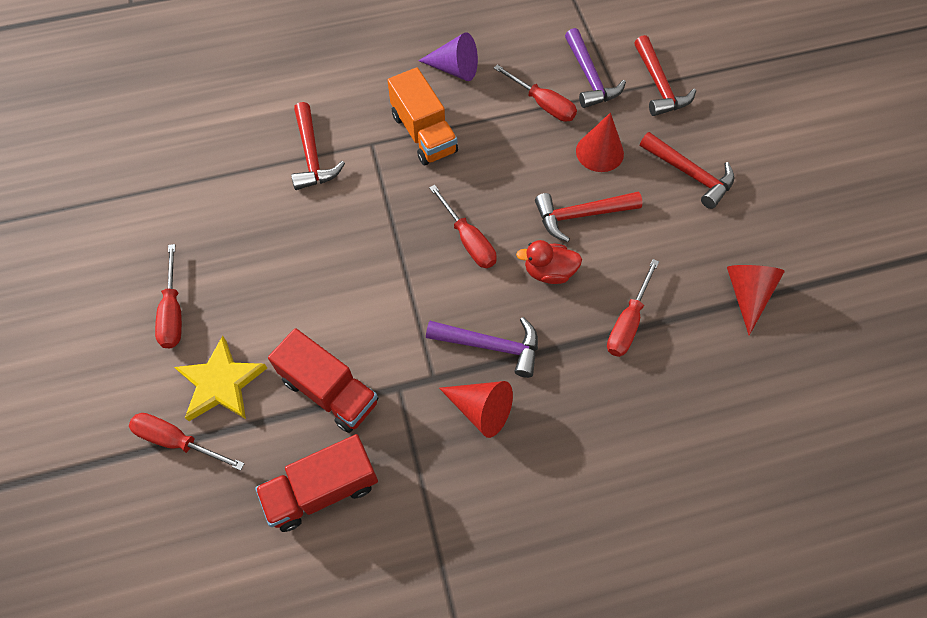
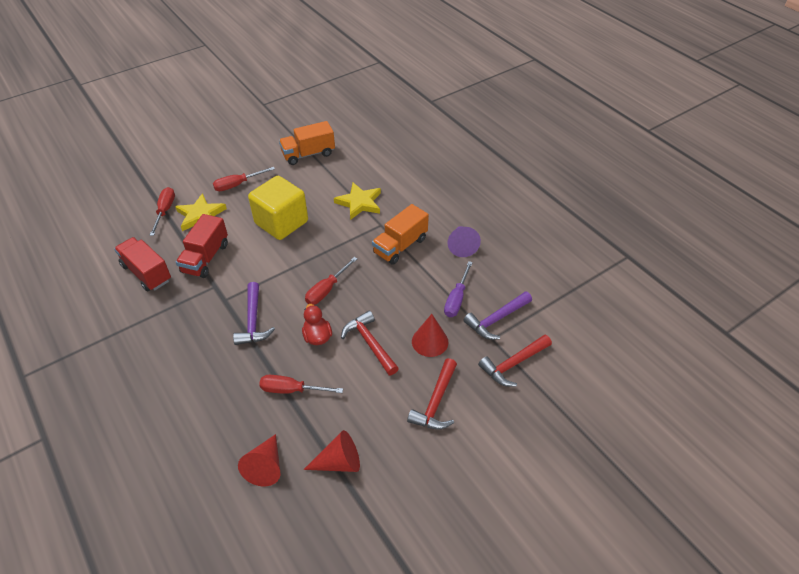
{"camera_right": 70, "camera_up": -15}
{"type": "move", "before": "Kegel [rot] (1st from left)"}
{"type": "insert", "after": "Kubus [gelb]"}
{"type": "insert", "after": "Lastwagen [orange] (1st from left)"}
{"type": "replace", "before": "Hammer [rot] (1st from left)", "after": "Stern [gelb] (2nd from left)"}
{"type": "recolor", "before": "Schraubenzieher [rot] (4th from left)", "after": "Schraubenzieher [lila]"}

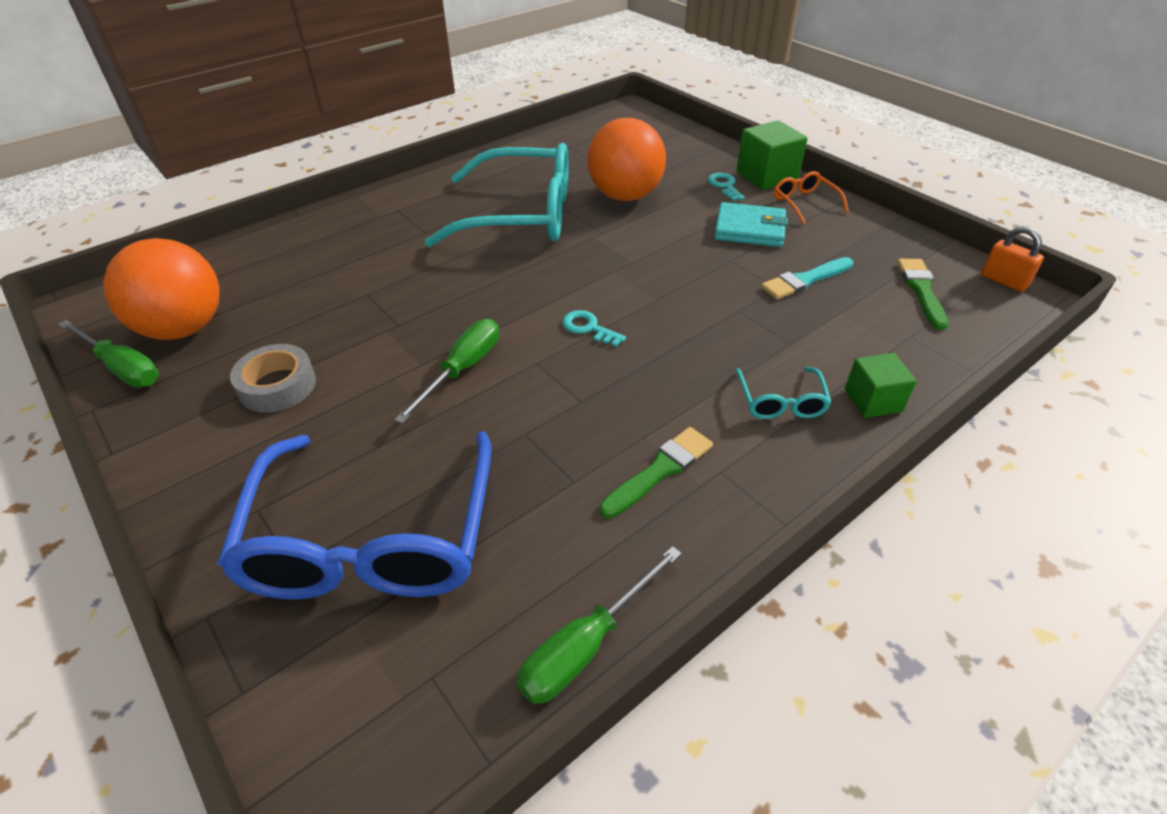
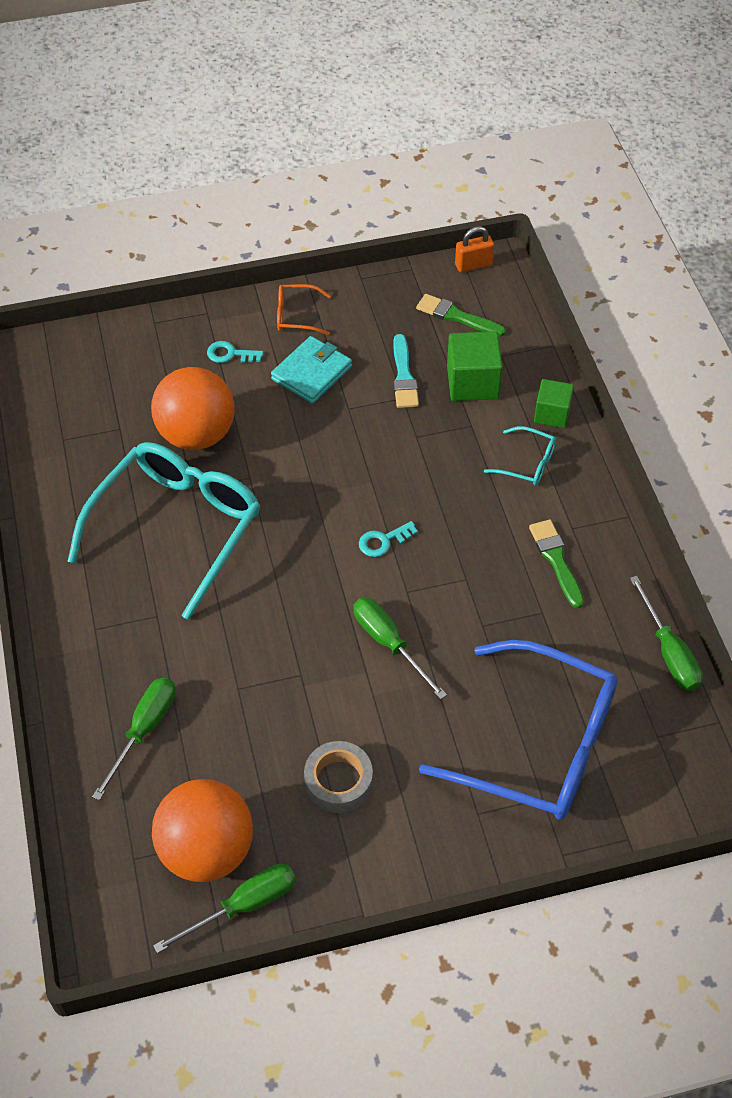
{"camera_right": -65, "camera_up": 10}
{"type": "insert", "after": "Schraubenzieher [grün] (1st from left)"}
{"type": "move", "before": "Kubus [grün] (1st from left)"}

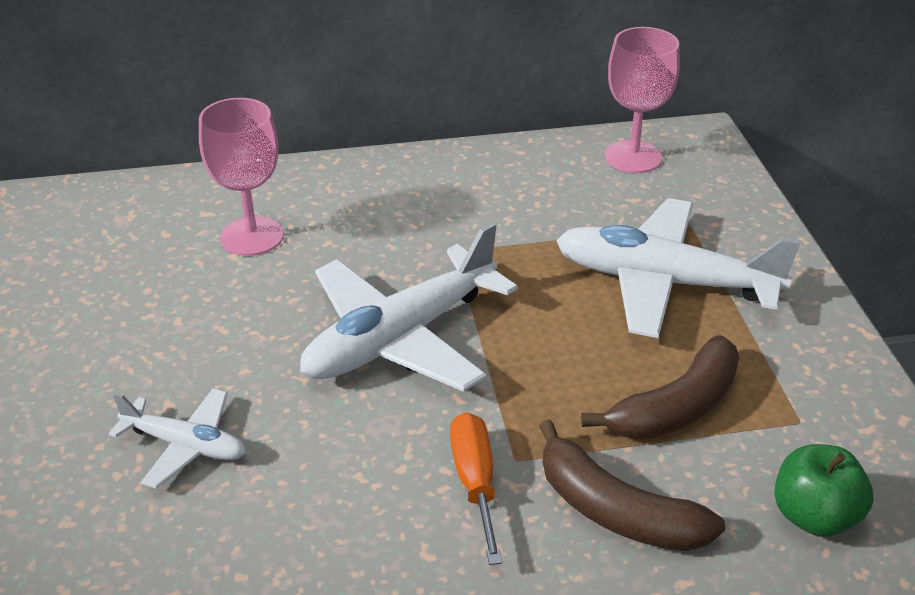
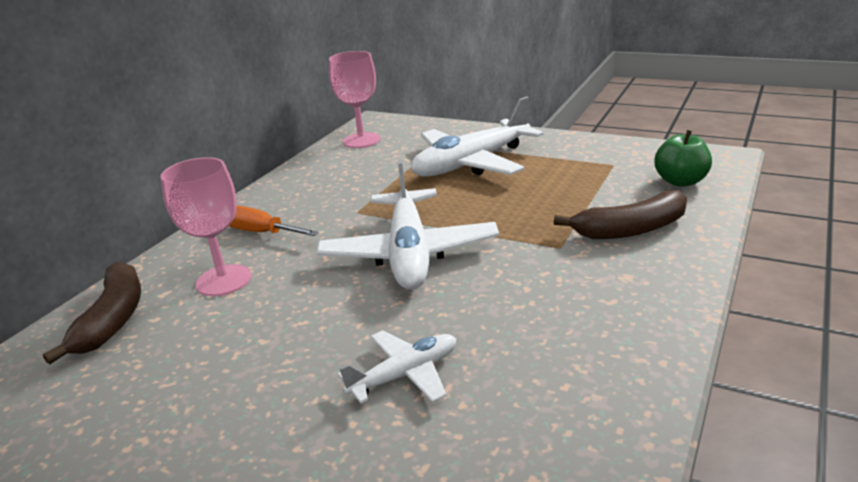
{"camera_right": -50, "camera_up": -10}
{"type": "move", "before": "Banane [braun] (2nd from left in the first image)", "after": "Banane [braun] (1st from left)"}
{"type": "move", "before": "Schraubenzieher [orange]"}

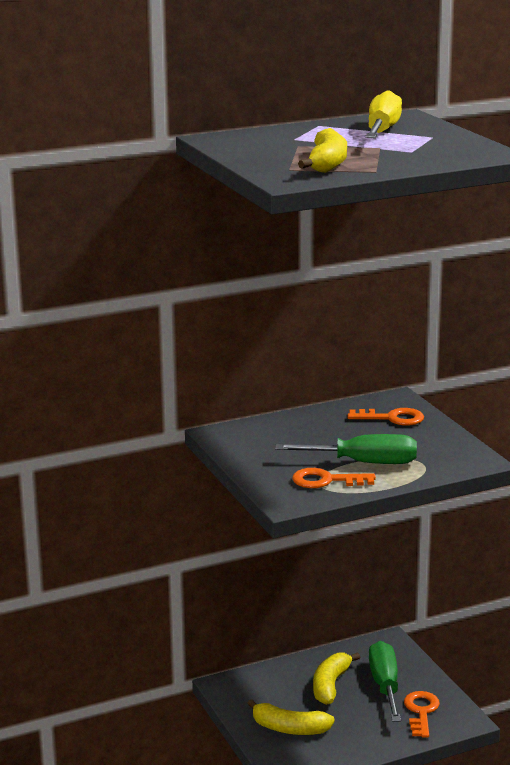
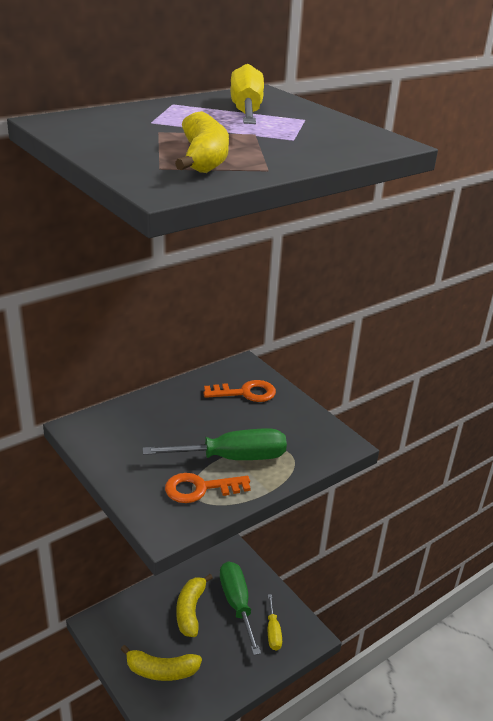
{"camera_right": -15, "camera_up": 10}
{"type": "replace", "before": "Schlüssel [orange] (3rd from left)", "after": "Schraubenzieher [gelb] (2nd from left)"}

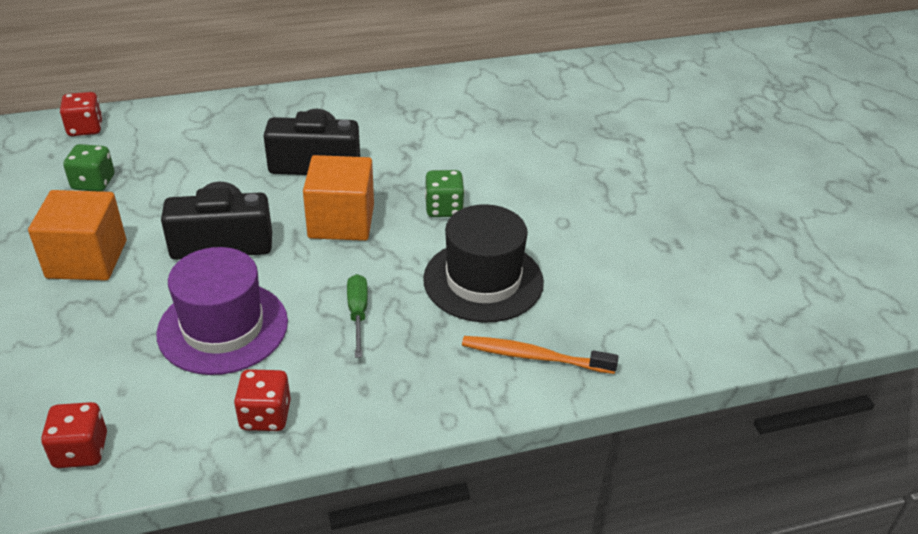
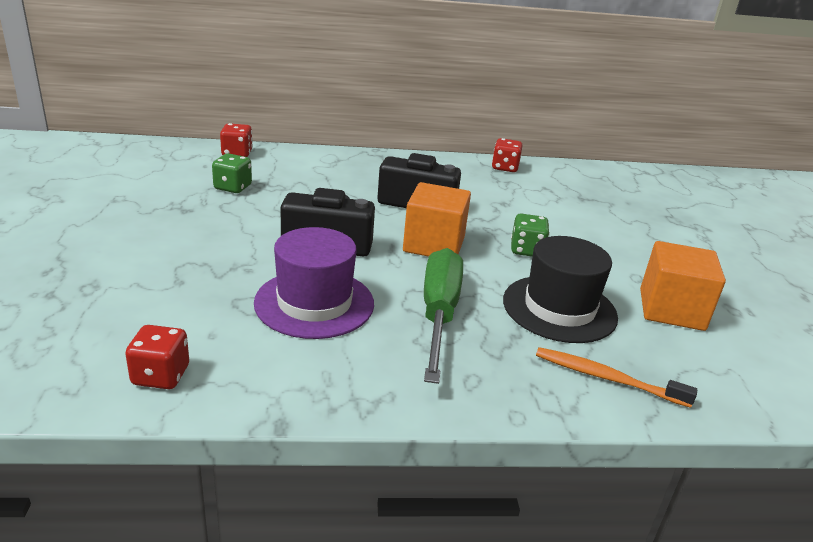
{"camera_right": 10, "camera_up": -10}
{"type": "resize", "before": "Schraubenzieher [grün]", "scale": 1.97}
{"type": "move", "before": "Spielwürfel [rot] (3rd from left)"}
{"type": "move", "before": "Kubus [orange] (1st from left in the first image)", "after": "Kubus [orange] (2nd from left)"}

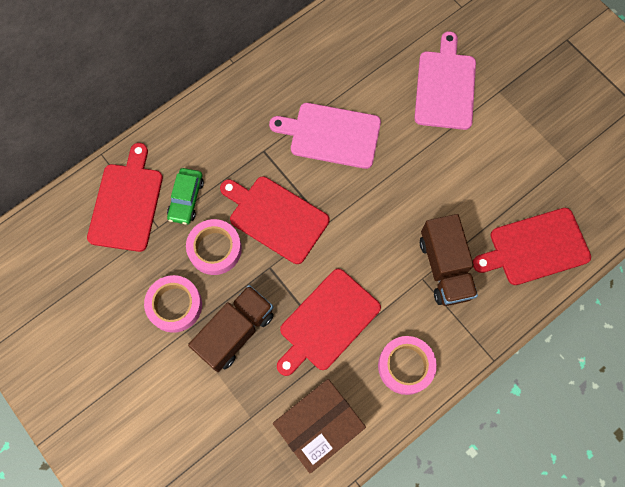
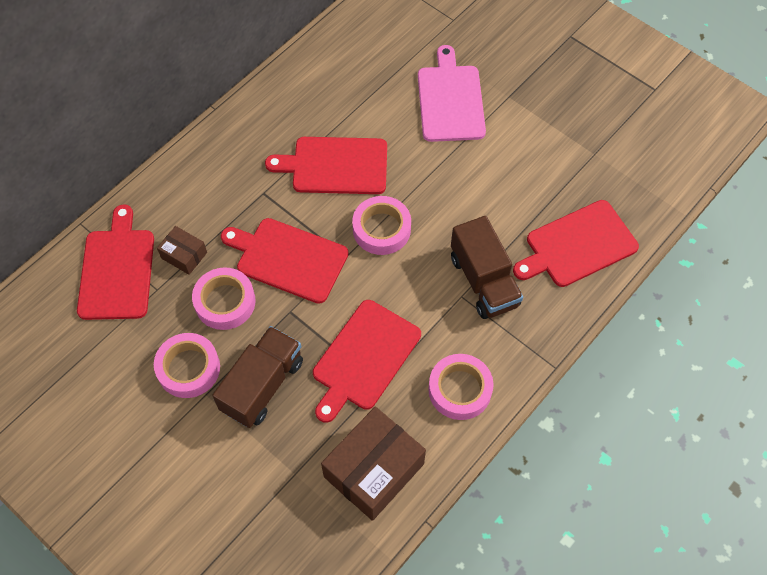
{"camera_right": -10, "camera_up": -10}
{"type": "replace", "before": "Auto [grün]", "after": "Schachtel [braun] (1st from left)"}
{"type": "recolor", "before": "Schneidebrett [rosa] (1st from left)", "after": "Schneidebrett [rot] (3rd from left)"}
{"type": "insert", "after": "Klebeband [rosa] (3rd from left)"}

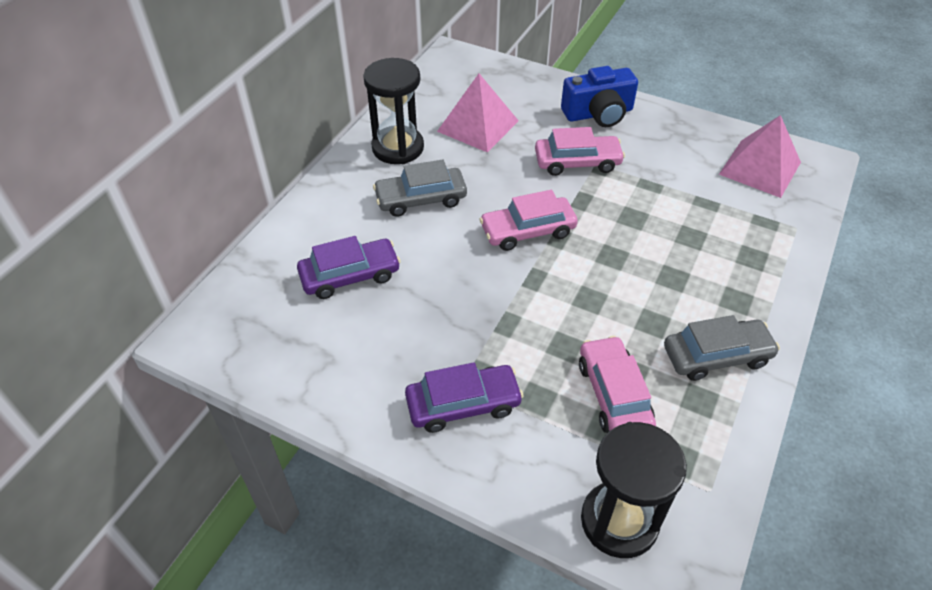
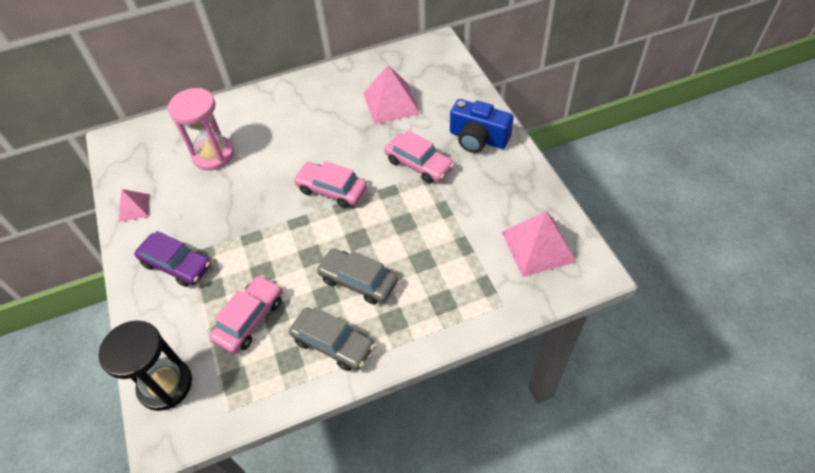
{"camera_right": 45, "camera_up": 5}
{"type": "insert", "after": "Pyramide [rosa] (1st from left)"}
{"type": "replace", "before": "Auto [lila] (1st from left)", "after": "Sanduhr [rosa]"}
{"type": "move", "before": "Auto [grau] (1st from left in the first image)", "after": "Auto [grau] (2nd from left)"}
{"type": "delete", "before": "Sanduhr [schwarz] (1st from left)"}

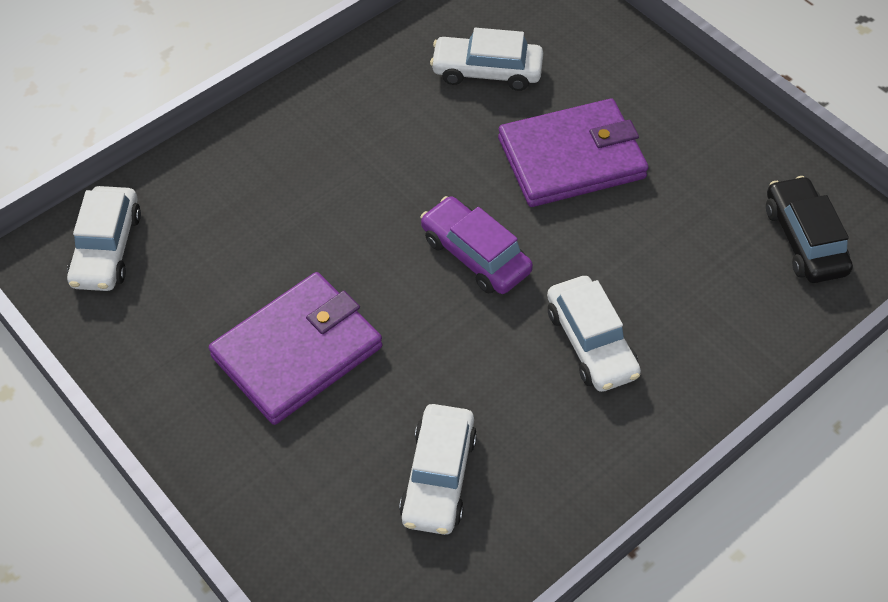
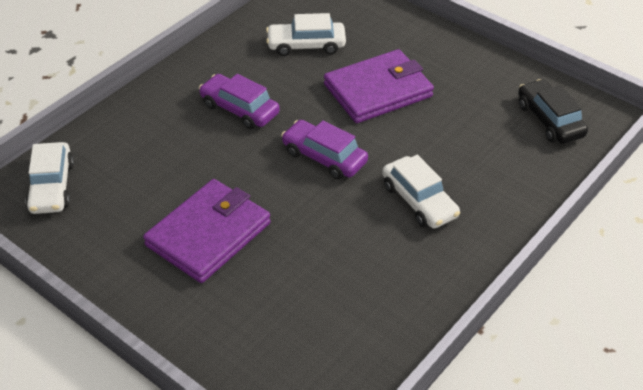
{"camera_right": -10, "camera_up": -10}
{"type": "insert", "after": "Auto [lila] (1st from left)"}
{"type": "delete", "before": "Auto [weiß] (2nd from left)"}

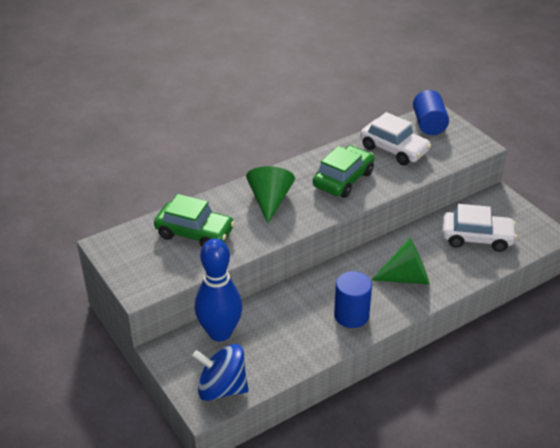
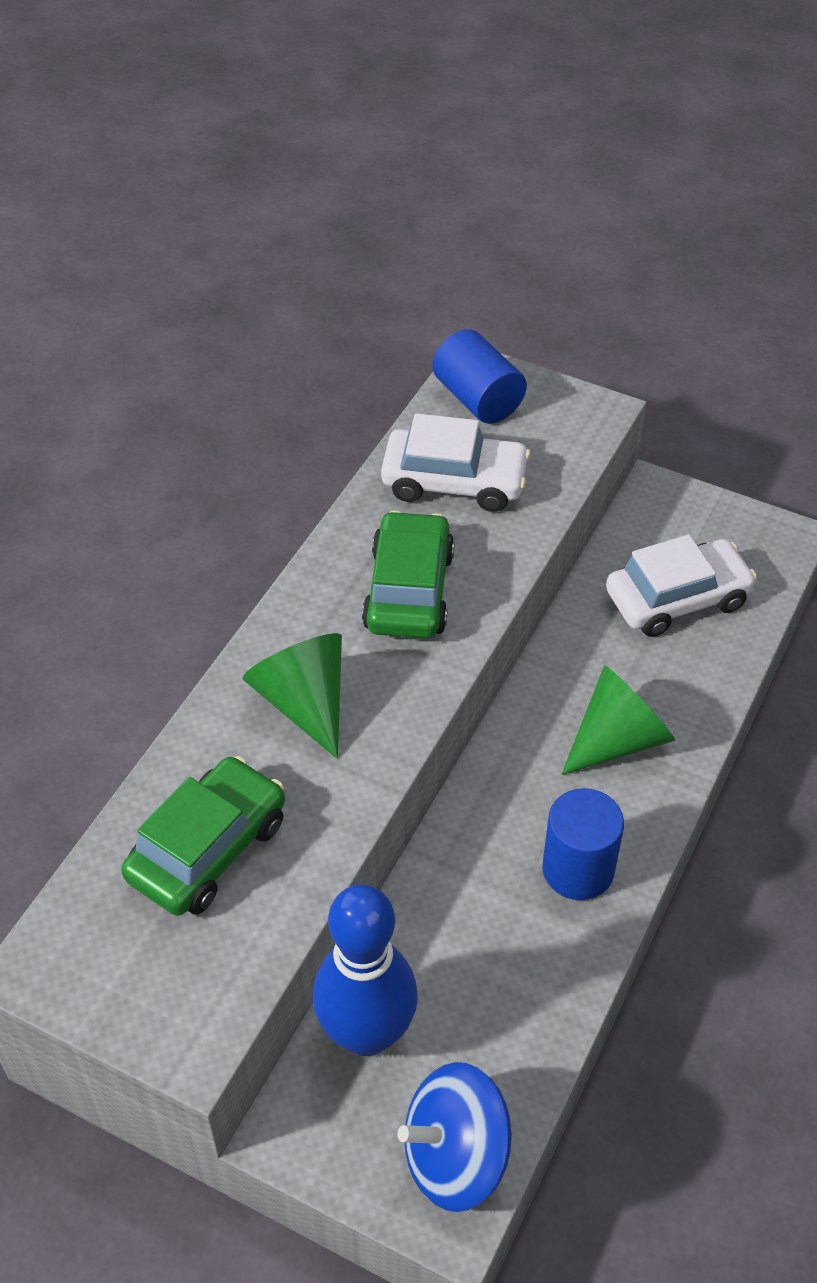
{"camera_right": -30, "camera_up": 10}
{"type": "rotate", "before": "Auto [grün] (1st from left)", "turn": -45}

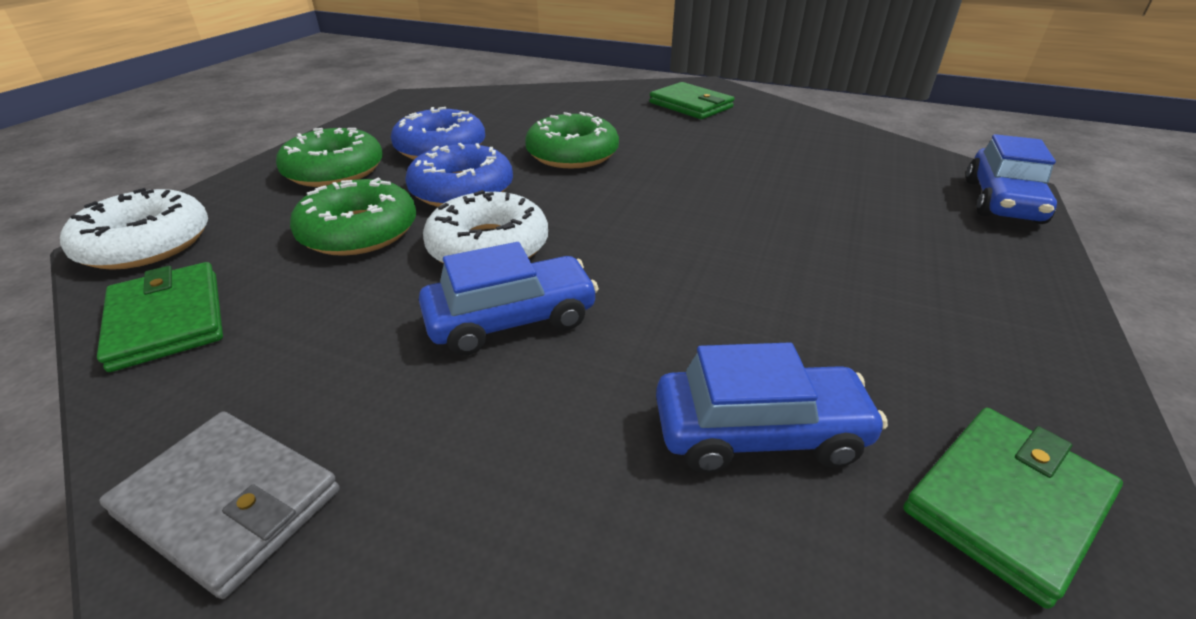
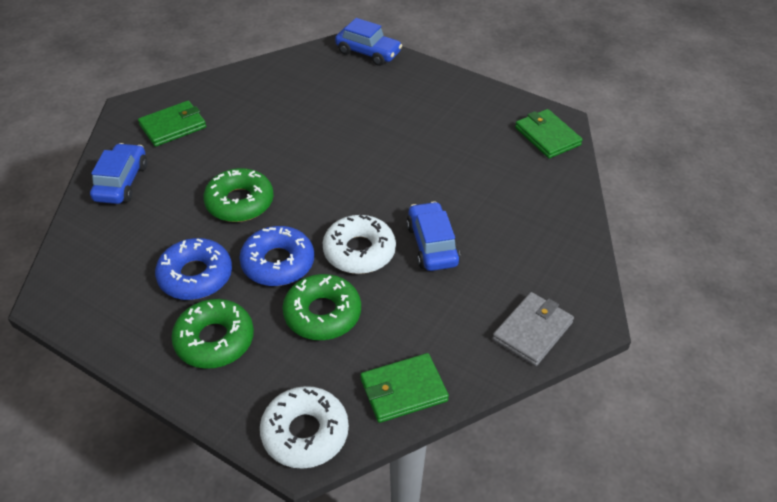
{"camera_right": -80, "camera_up": 10}
{"type": "move", "before": "Auto [blau] (2nd from left in the first image)", "after": "Auto [blau] (1st from left)"}

